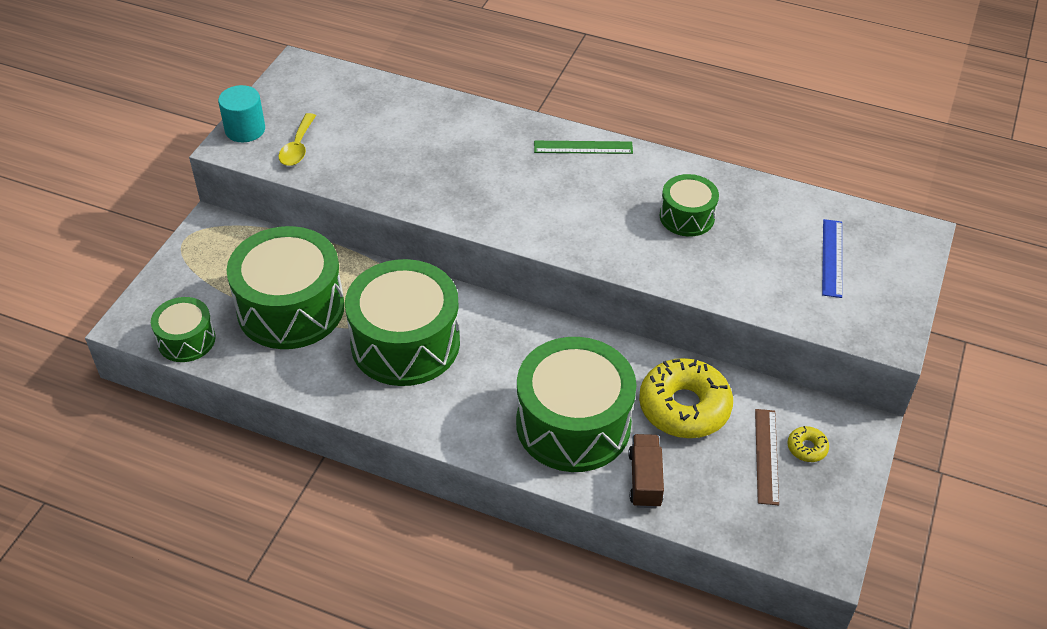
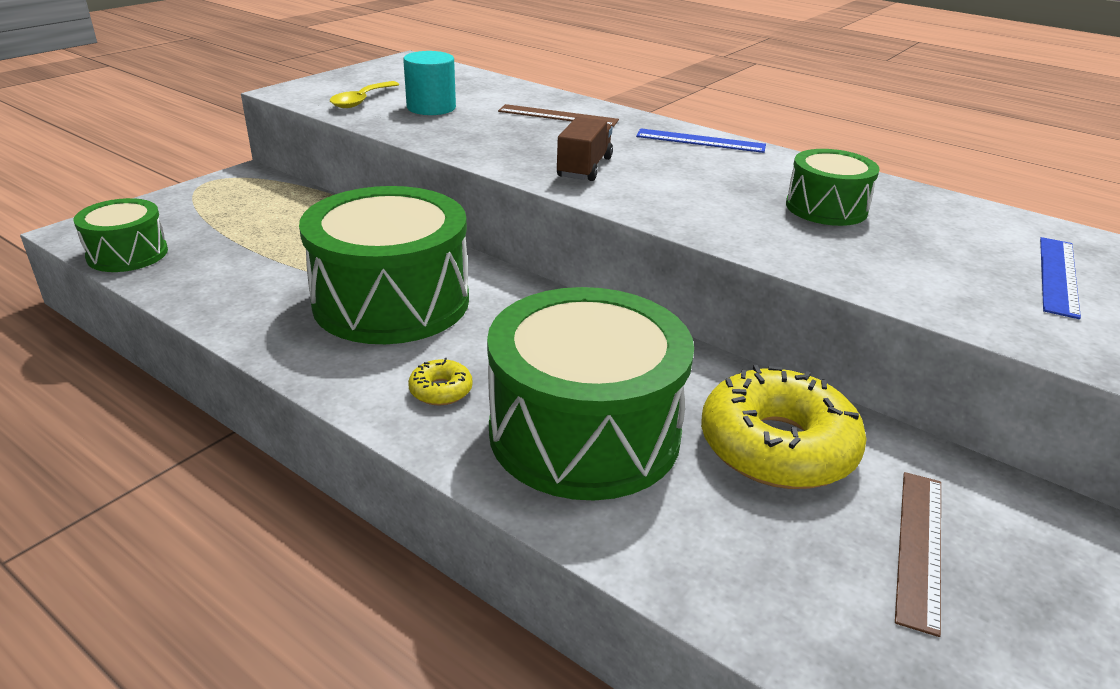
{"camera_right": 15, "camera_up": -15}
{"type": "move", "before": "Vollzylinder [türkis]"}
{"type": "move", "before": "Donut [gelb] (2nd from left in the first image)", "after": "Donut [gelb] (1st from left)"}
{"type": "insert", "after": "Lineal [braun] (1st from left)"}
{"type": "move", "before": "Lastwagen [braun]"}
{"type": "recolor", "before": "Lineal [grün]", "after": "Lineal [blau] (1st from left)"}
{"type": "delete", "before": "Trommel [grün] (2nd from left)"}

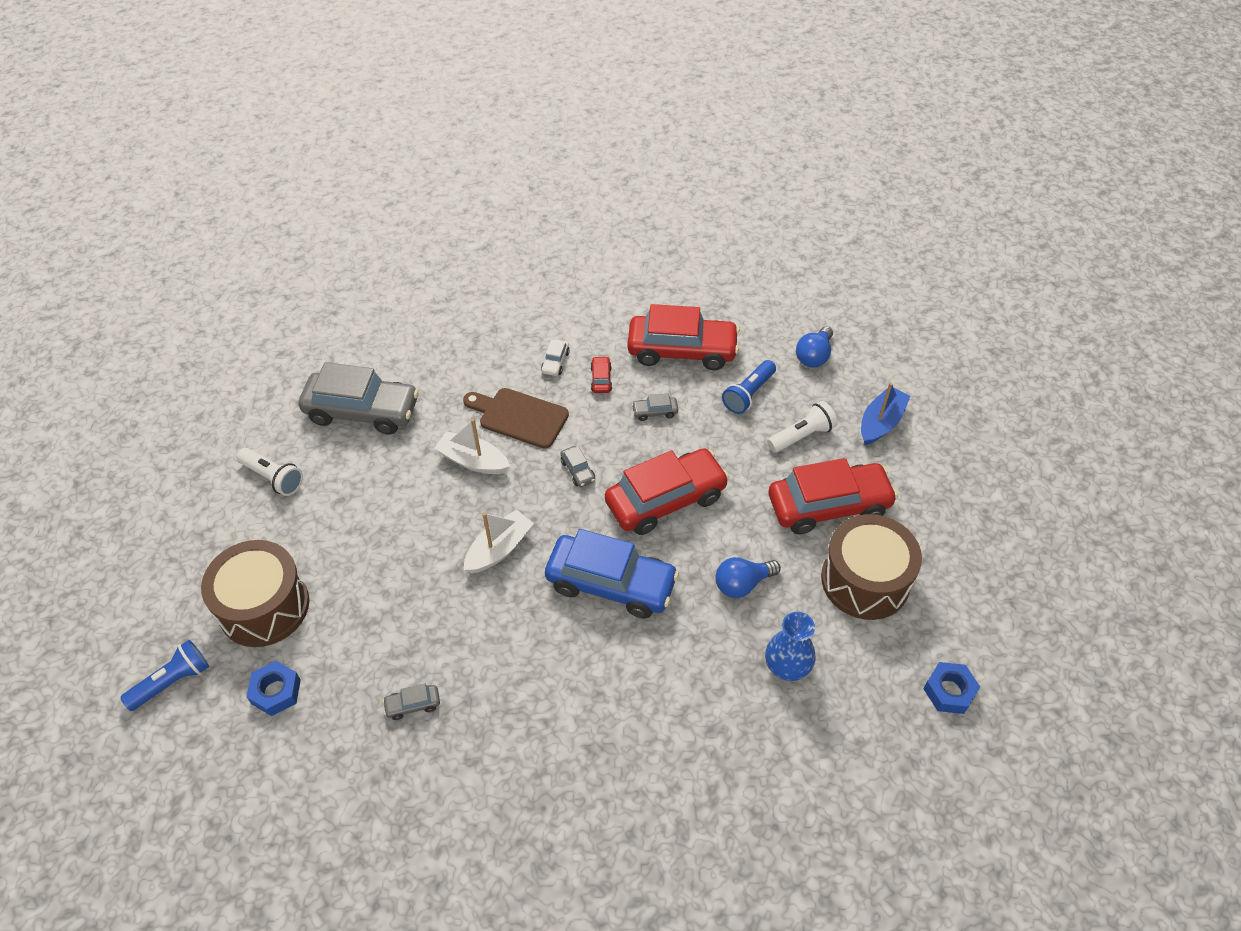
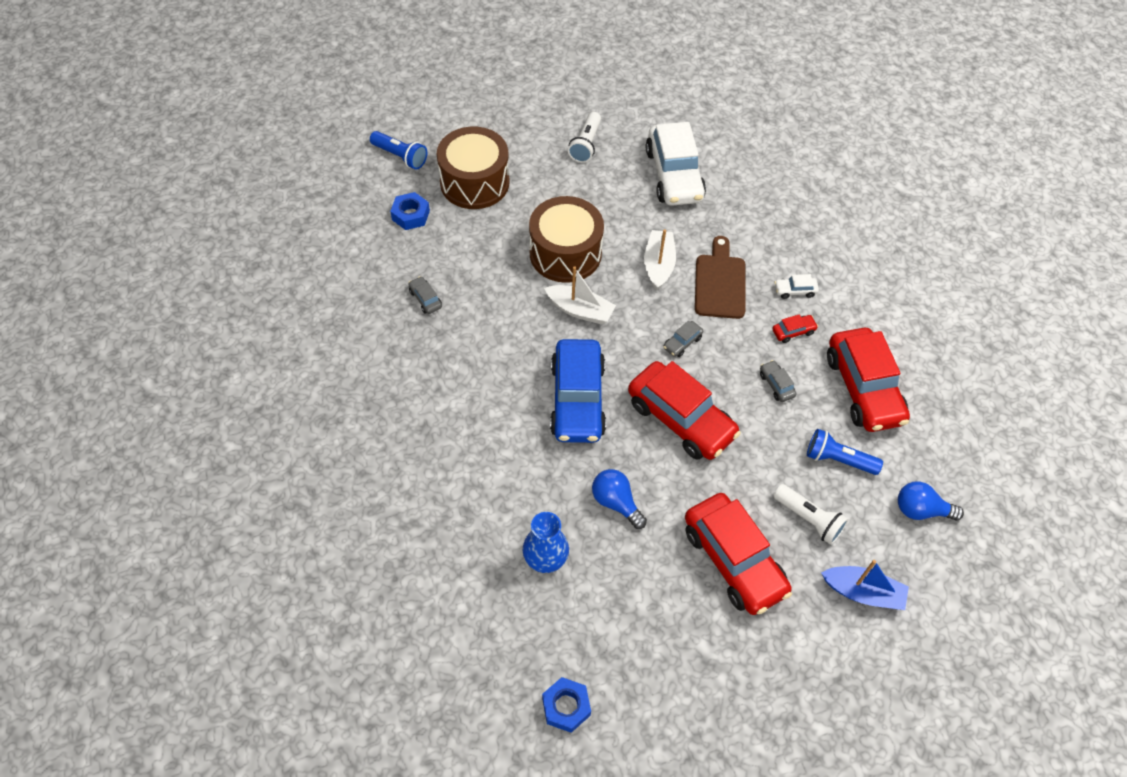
{"camera_right": 70, "camera_up": 5}
{"type": "move", "before": "Trommel [braun] (2nd from left)"}
{"type": "recolor", "before": "Auto [grau] (1st from left)", "after": "Auto [weiß] (1st from left)"}

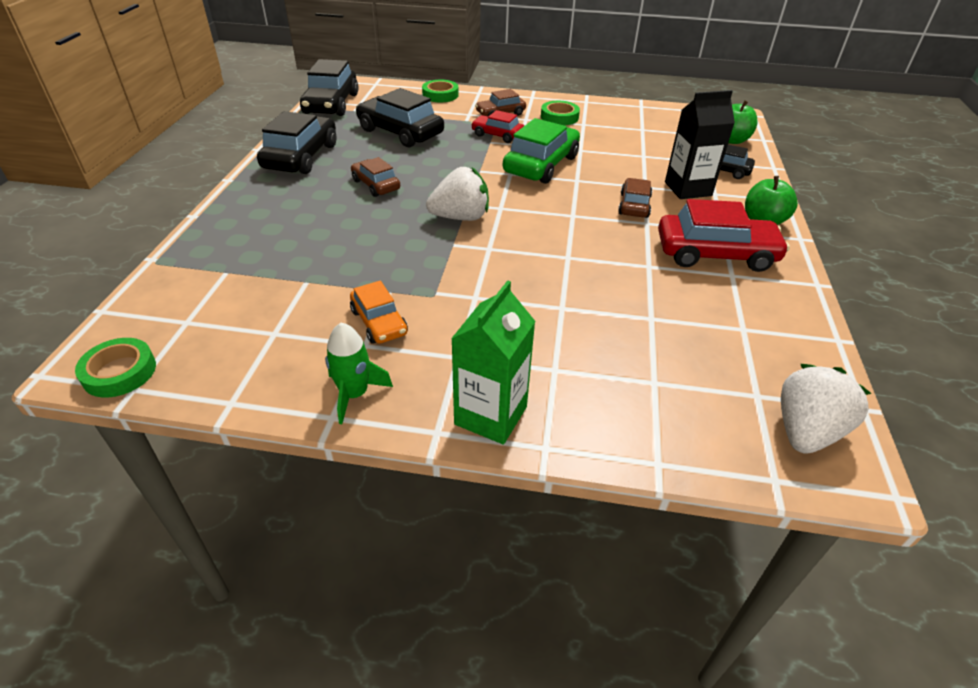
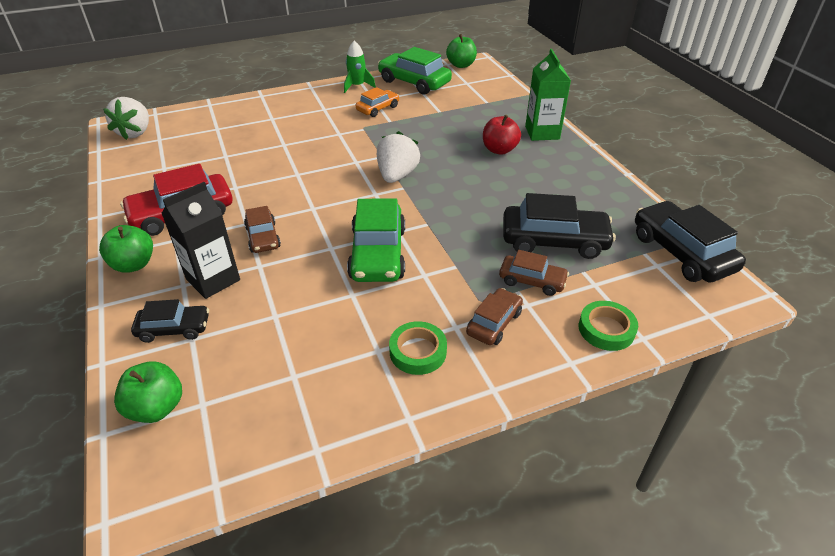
{"camera_right": 150, "camera_up": 0}
{"type": "rotate", "before": "Auto [orange]", "turn": 105}
{"type": "rotate", "before": "Erdbeere [weiß] (1st from left in the first image)", "turn": 150}
{"type": "insert", "after": "Auto [grün] (2nd from left)"}
{"type": "replace", "before": "Klebeband [grün] (1st from left)", "after": "Apfel [grün] (3rd from left)"}
{"type": "insert", "after": "Apfel [rot]"}
{"type": "move", "before": "Auto [braun] (1st from left in the first image)", "after": "Auto [braun] (3rd from left)"}
{"type": "move", "before": "Getränkekarton [grün]"}
{"type": "delete", "before": "Auto [schwarz] (1st from left)"}
{"type": "delete", "before": "Auto [rot] (1st from left)"}

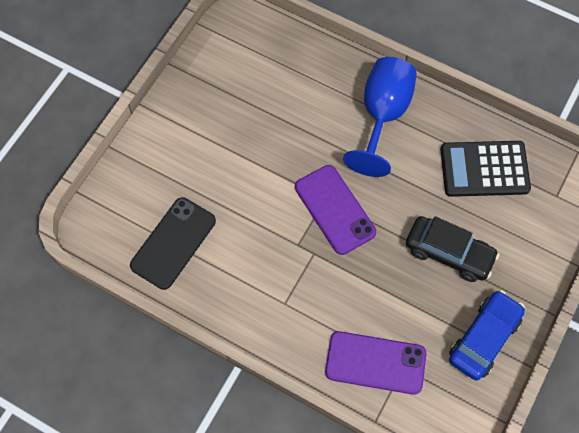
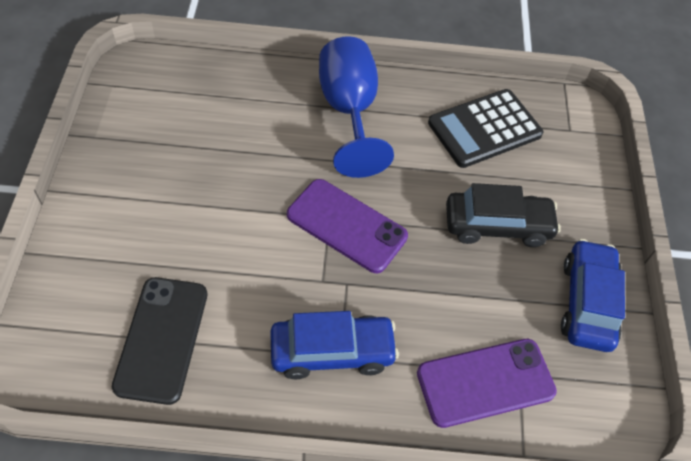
{"camera_right": -30, "camera_up": -10}
{"type": "insert", "after": "Auto [blau] (1st from left)"}

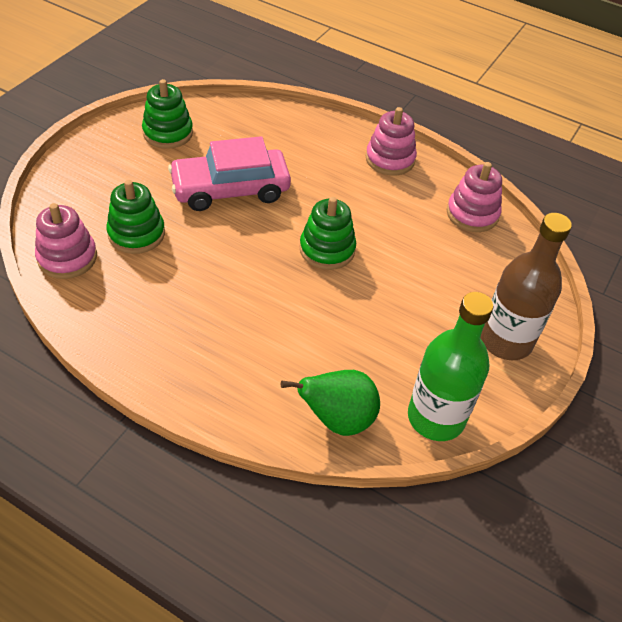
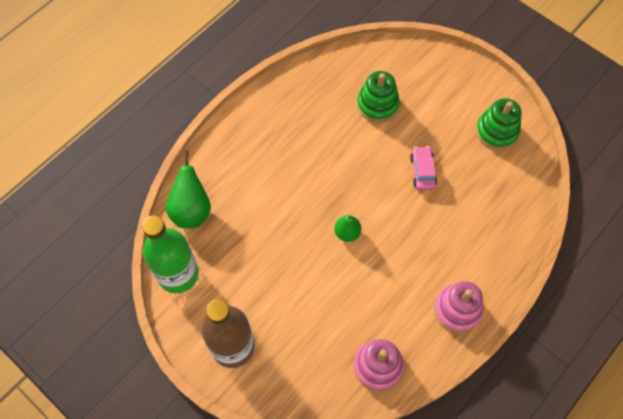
{"camera_right": 105, "camera_up": 15}
{"type": "replace", "before": "Stapelspielzeug [grün] (3rd from left)", "after": "Birne [grün] (2nd from left)"}
{"type": "resize", "before": "Auto [rosa]", "scale": 0.49}
{"type": "delete", "before": "Stapelspielzeug [rosa] (1st from left)"}

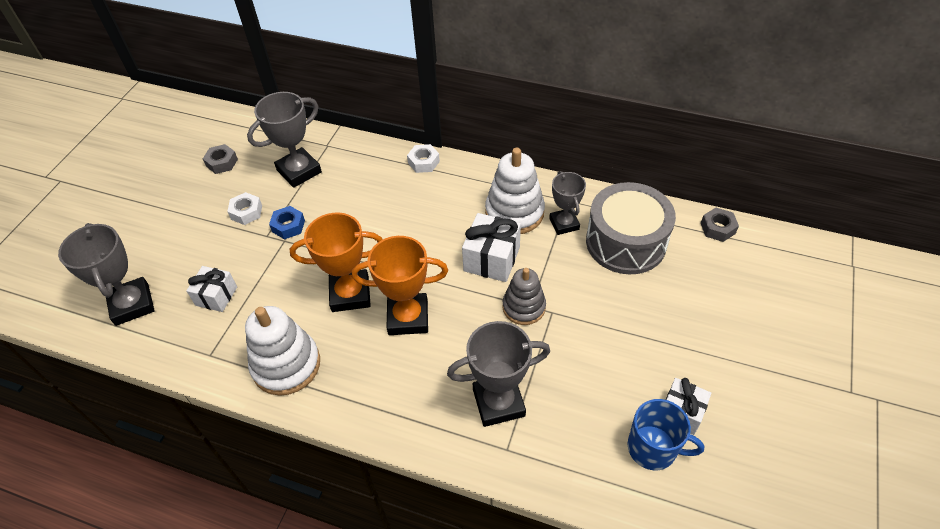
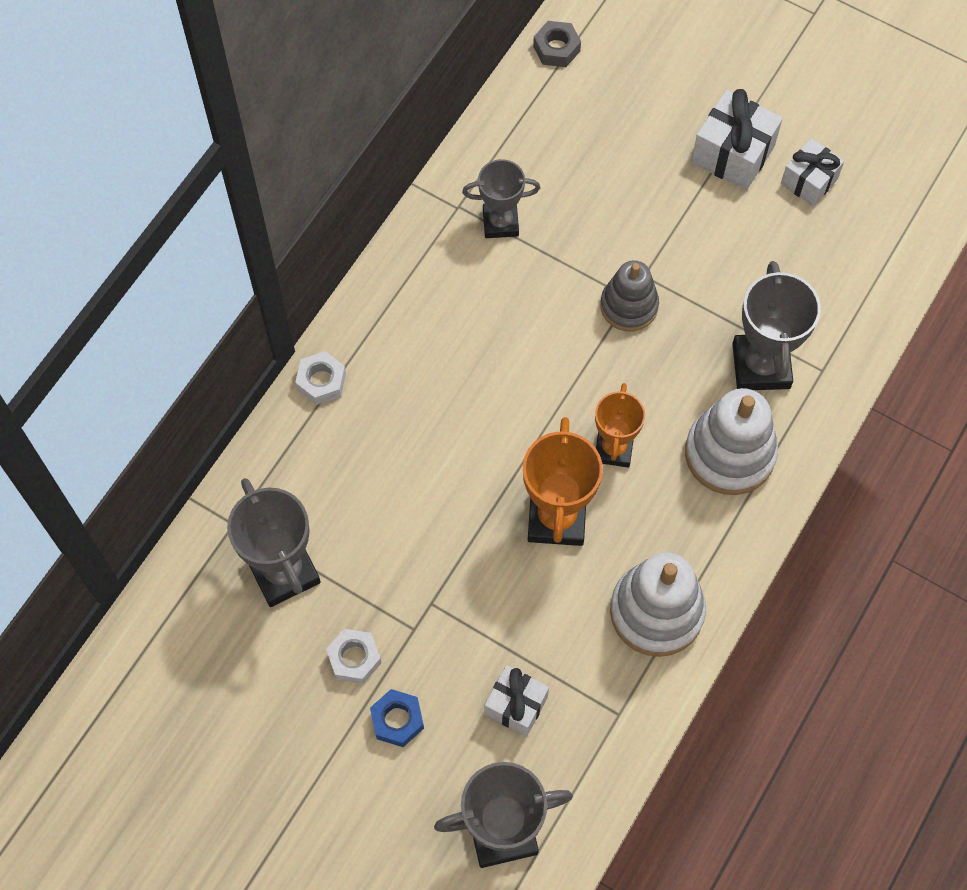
{"camera_right": -80, "camera_up": 15}
{"type": "move", "before": "Sechskantmutter [blau]"}
{"type": "resize", "before": "Pokal [orange] (2nd from left)", "scale": 0.65}
{"type": "move", "before": "Stapelspielzeug [weiß] (2nd from left)"}
{"type": "move", "before": "Geschenk [weiß] (2nd from left)"}
{"type": "delete", "before": "Sechskantmutter [grau] (1st from left)"}
{"type": "delete", "before": "Trommel [grau]"}
{"type": "delete", "before": "Tasse [blau]"}

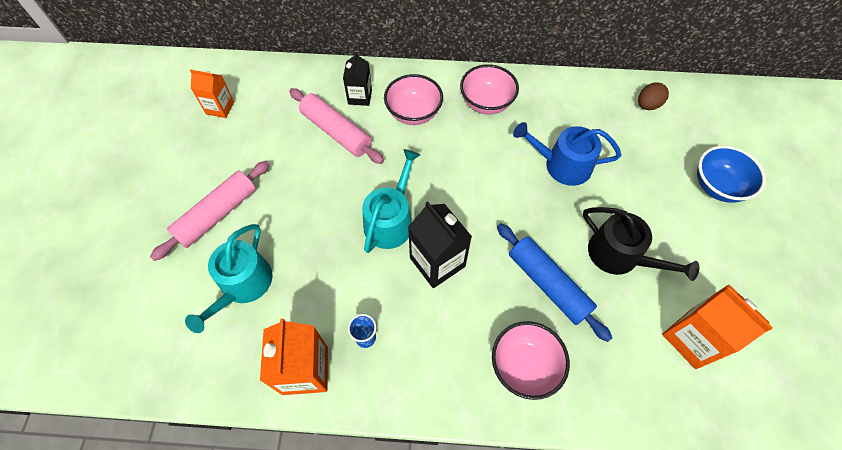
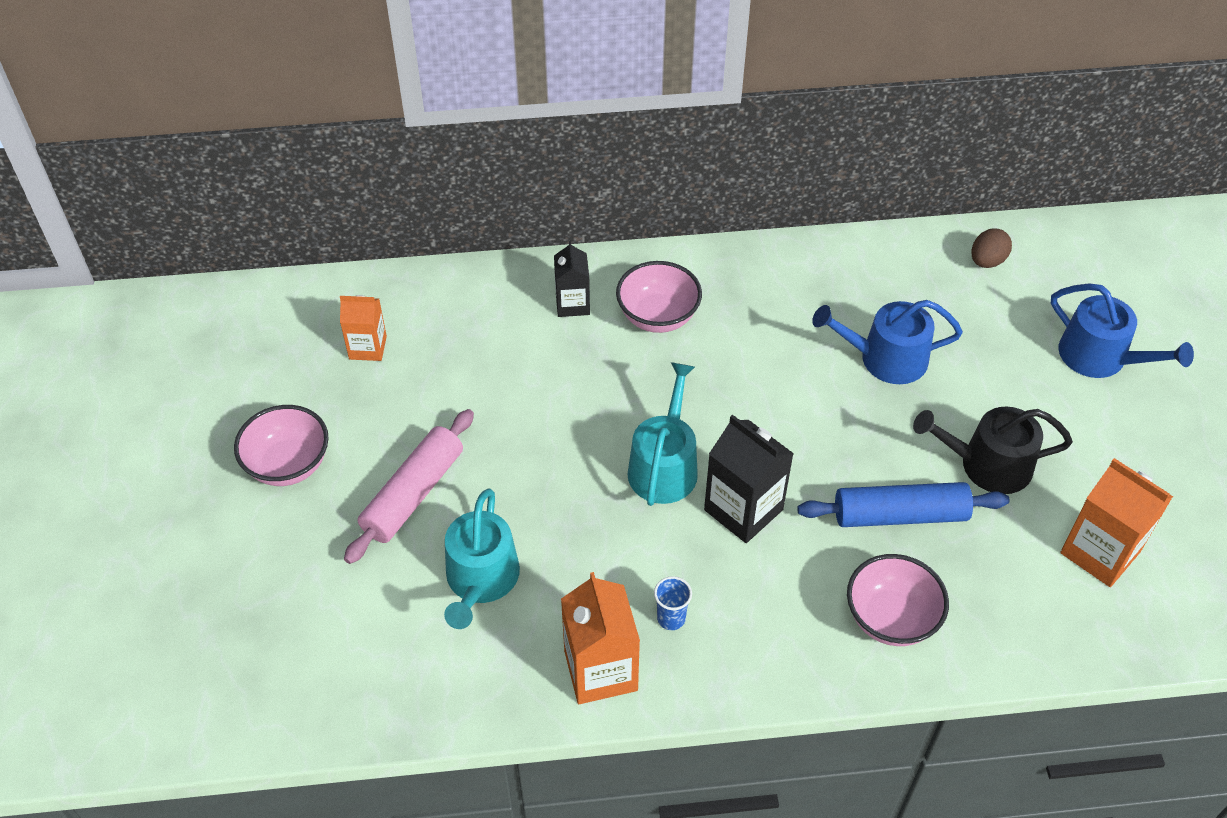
{"camera_right": -10, "camera_up": -10}
{"type": "move", "before": "Schüssel [rosa] (2nd from left in the first image)", "after": "Schüssel [rosa] (1st from left)"}
{"type": "rotate", "before": "Nudelholz [blau]", "turn": -45}
{"type": "rotate", "before": "Gießkanne [schwarz]", "turn": 150}
{"type": "replace", "before": "Schüssel [blau]", "after": "Gießkanne [blau] (2nd from left)"}
{"type": "delete", "before": "Nudelholz [rosa] (2nd from left)"}

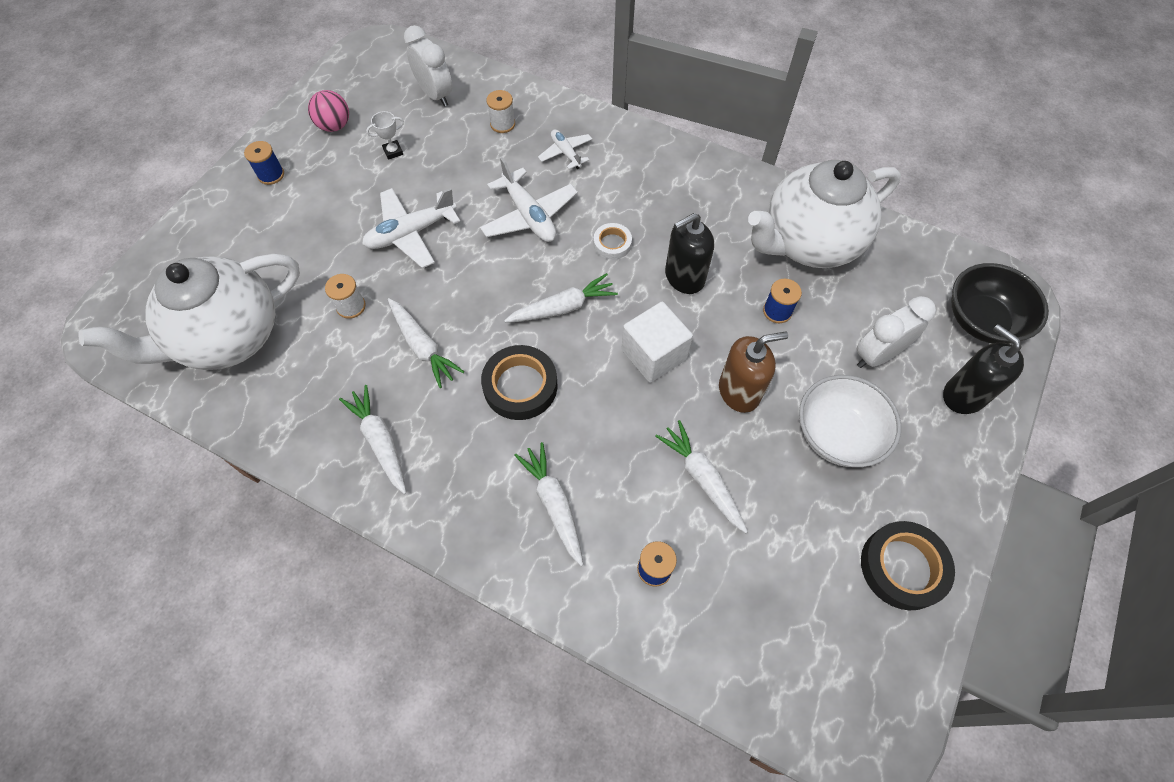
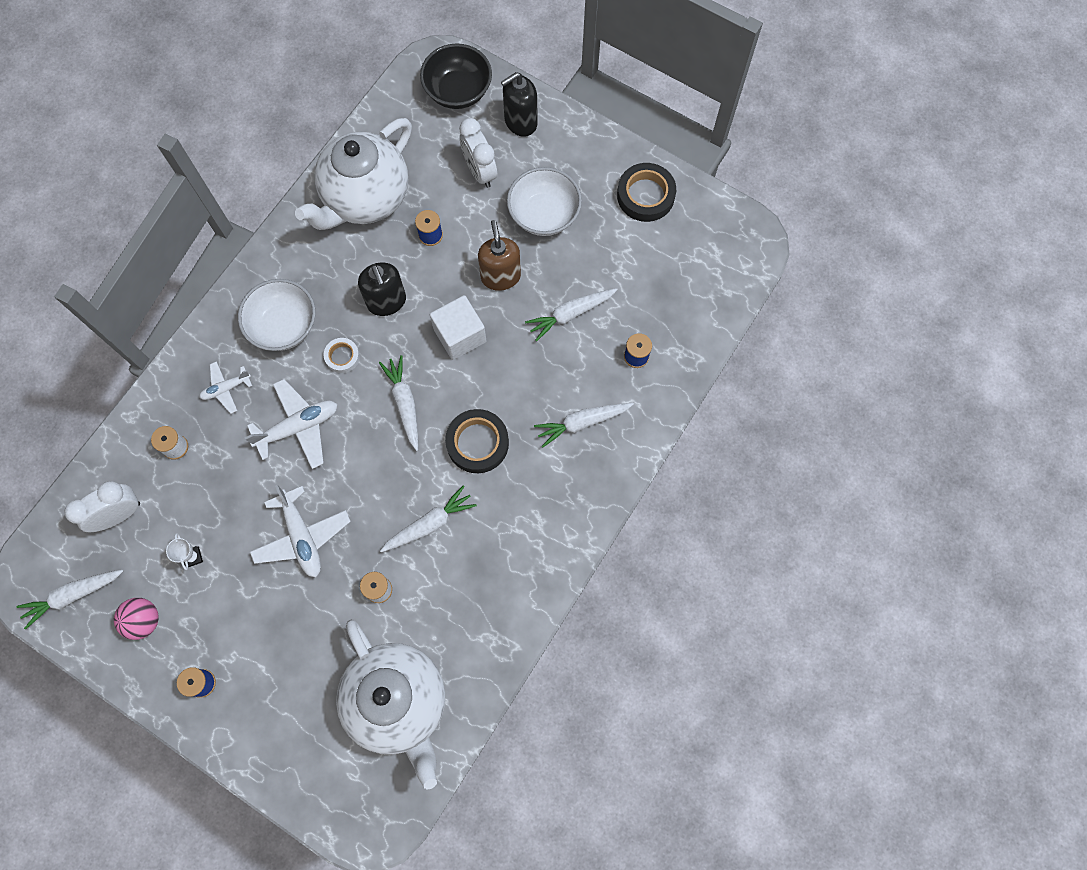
{"camera_right": -85, "camera_up": 10}
{"type": "move", "before": "Karotte [weiß] (1st from left)"}
{"type": "insert", "after": "Schüssel [weiß] (1st from left)"}
{"type": "rotate", "before": "Teekanne [weiß] (2nd from left in the first image)", "turn": 60}

